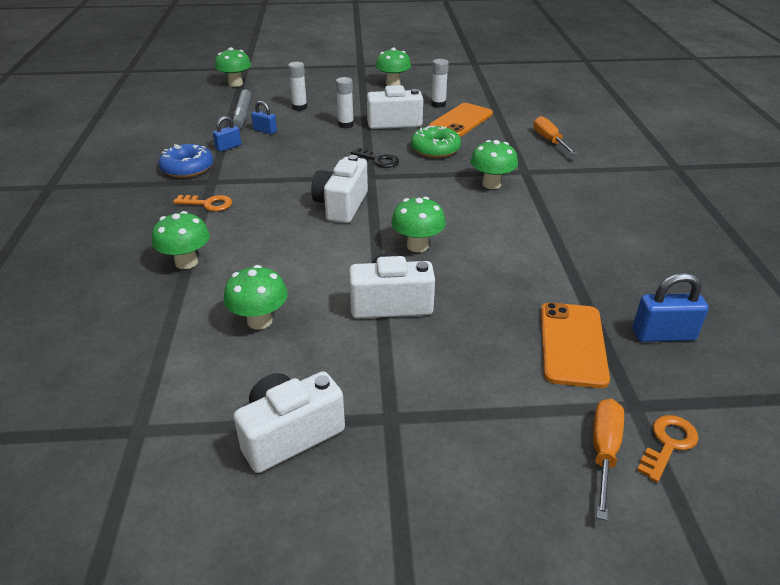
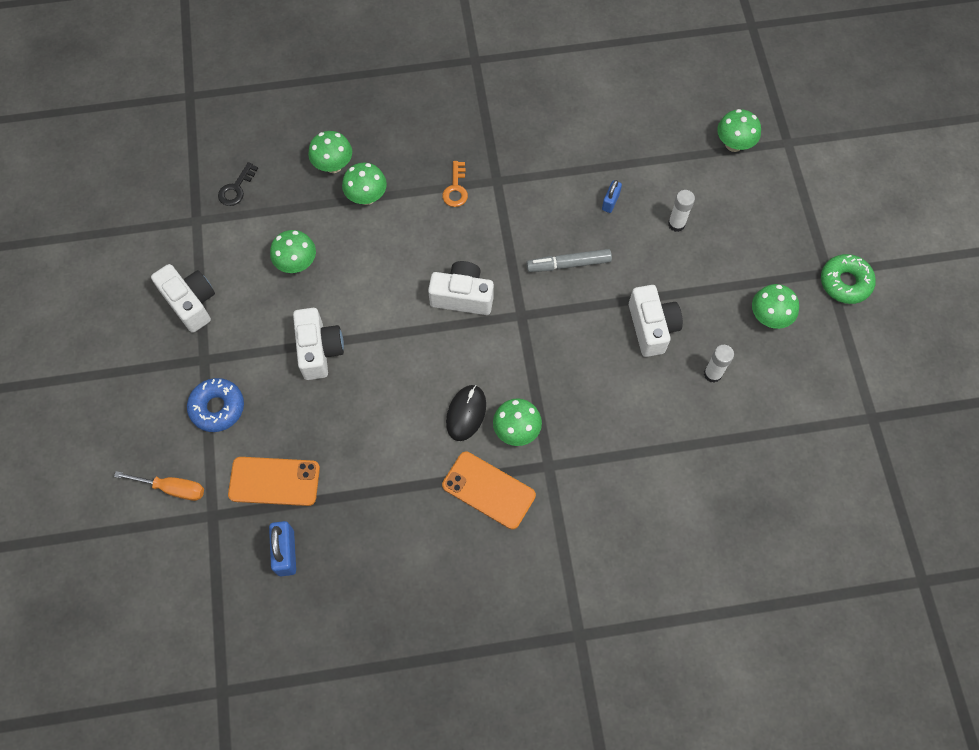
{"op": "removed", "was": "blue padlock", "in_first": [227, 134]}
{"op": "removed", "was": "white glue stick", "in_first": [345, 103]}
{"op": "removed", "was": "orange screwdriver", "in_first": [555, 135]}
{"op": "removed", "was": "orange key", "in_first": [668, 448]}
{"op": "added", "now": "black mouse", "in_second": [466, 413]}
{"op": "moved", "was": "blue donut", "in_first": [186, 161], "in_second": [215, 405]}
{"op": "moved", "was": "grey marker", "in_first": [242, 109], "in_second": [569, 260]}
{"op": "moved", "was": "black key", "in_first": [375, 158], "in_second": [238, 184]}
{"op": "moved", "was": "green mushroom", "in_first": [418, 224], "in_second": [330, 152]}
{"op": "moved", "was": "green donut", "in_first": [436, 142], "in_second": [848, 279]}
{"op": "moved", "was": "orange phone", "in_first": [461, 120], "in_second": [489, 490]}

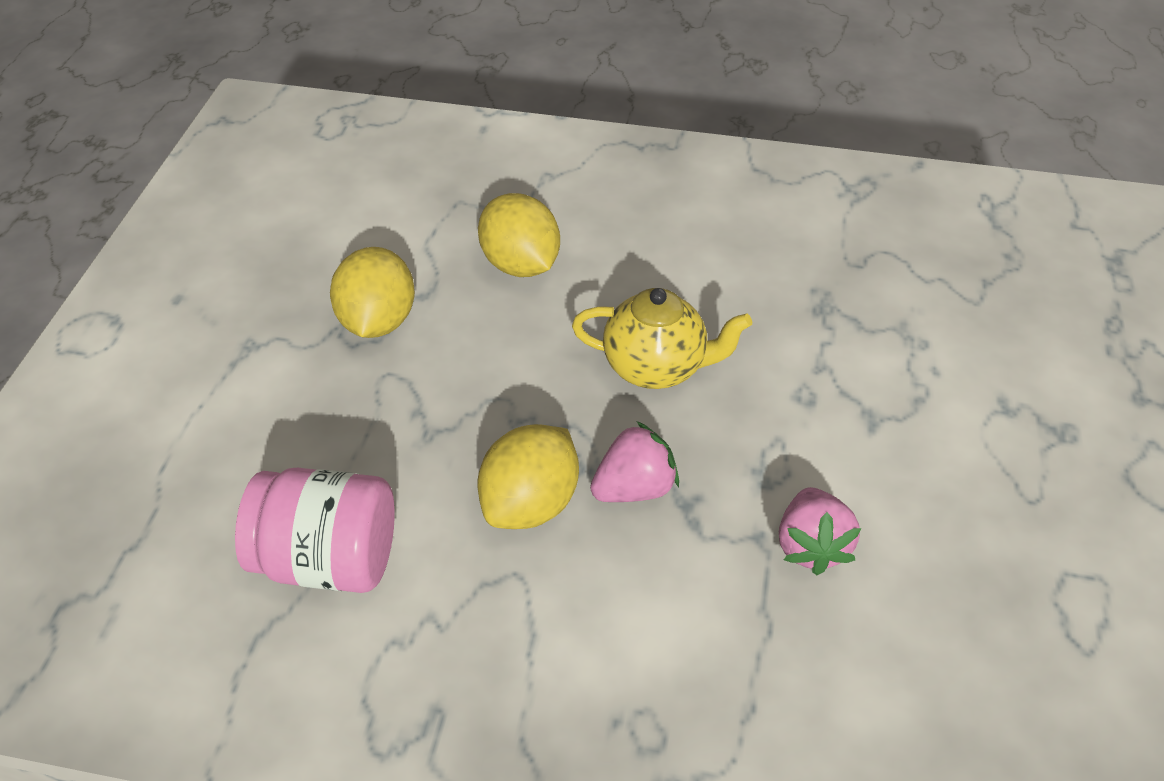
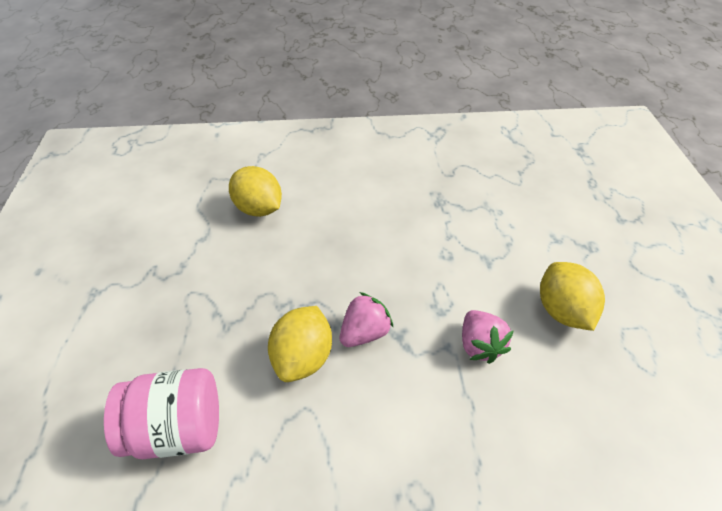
{"op": "removed", "was": "yellow teapot", "in_first": [662, 338]}
{"op": "moved", "was": "yellow lemon", "in_first": [372, 292], "in_second": [572, 296]}

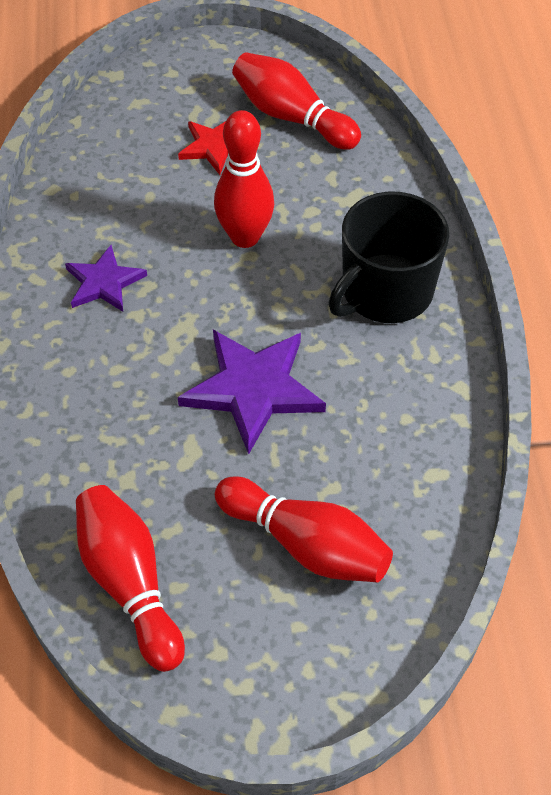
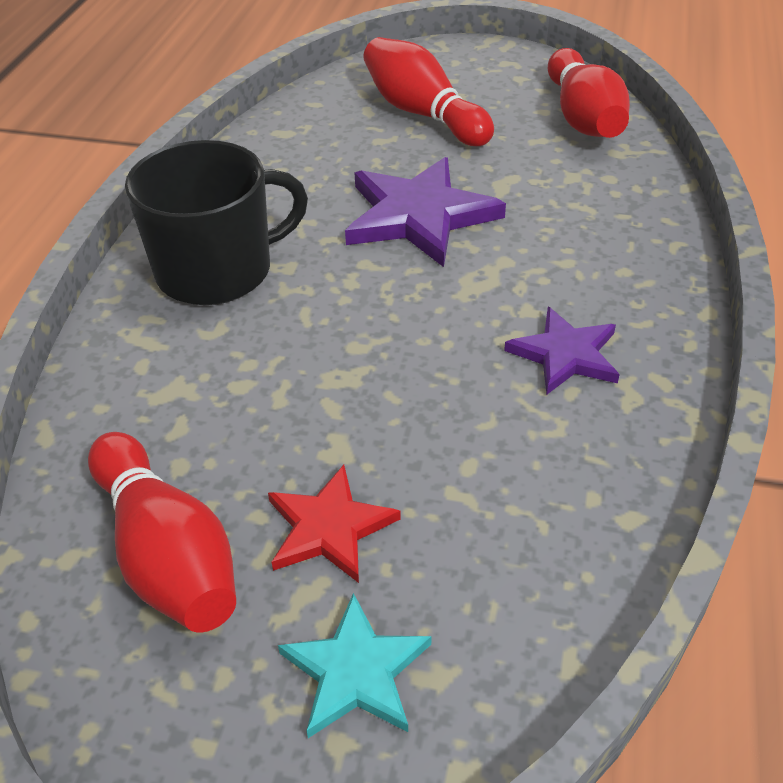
{"op": "removed", "was": "red bowling pin", "in_first": [244, 179]}
{"op": "added", "now": "turquoise star", "in_second": [354, 665]}

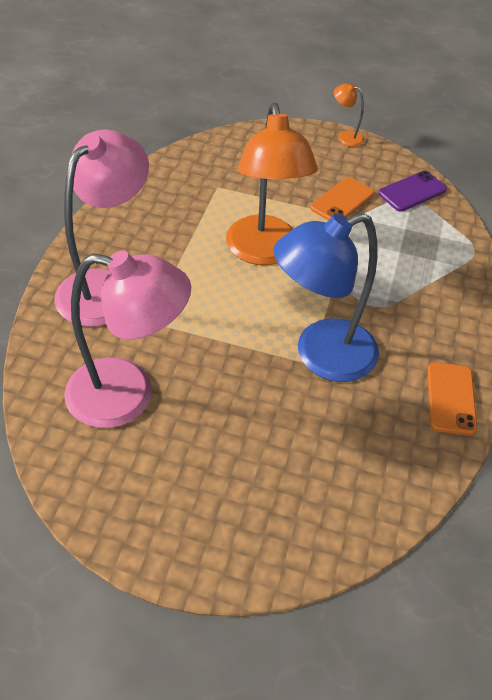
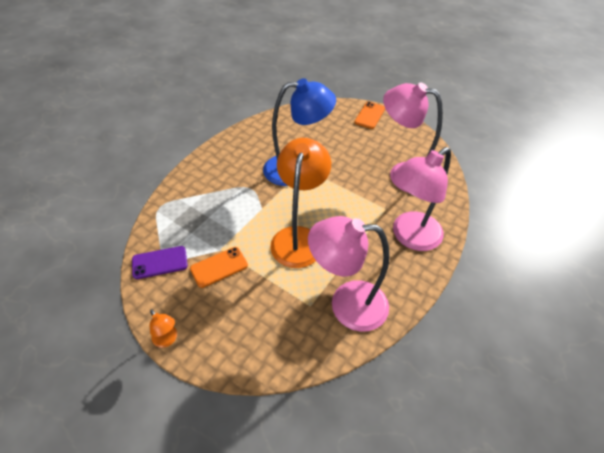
{"op": "added", "now": "pink lamp", "in_second": [349, 274]}
{"op": "moved", "was": "orange phone", "in_first": [452, 398], "in_second": [369, 115]}

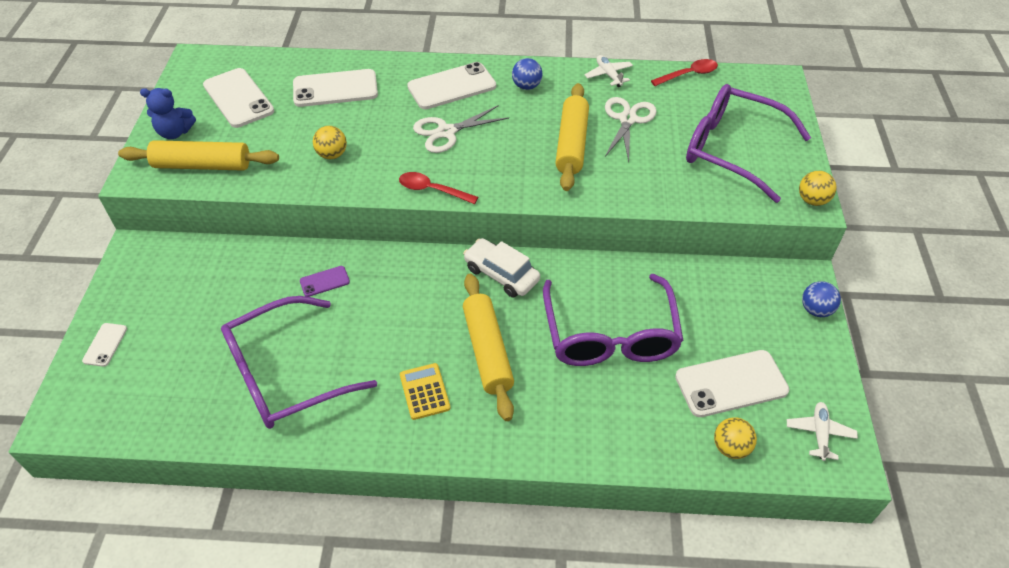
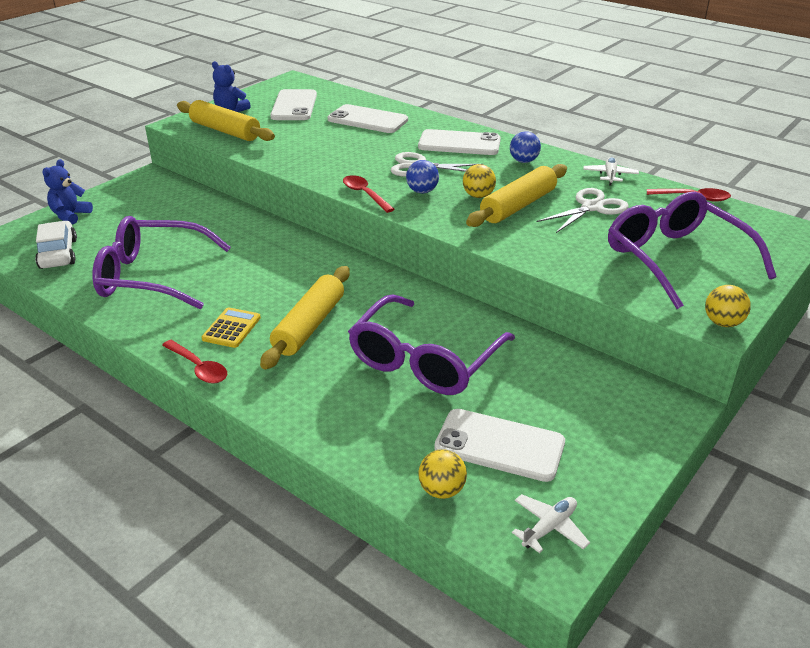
{"op": "removed", "was": "purple phone", "in_first": [325, 281]}
{"op": "added", "now": "red spoon", "in_second": [194, 362]}
{"op": "moved", "was": "yellow ball", "in_first": [330, 142], "in_second": [479, 181]}
{"op": "moved", "was": "white car", "in_first": [501, 268], "in_second": [56, 245]}
{"op": "moved", "was": "blue ball", "in_first": [821, 299], "in_second": [422, 176]}
{"op": "replaced", "was": "white phone", "now": "blue teddy bear", "in_first": [104, 345], "in_second": [67, 191]}

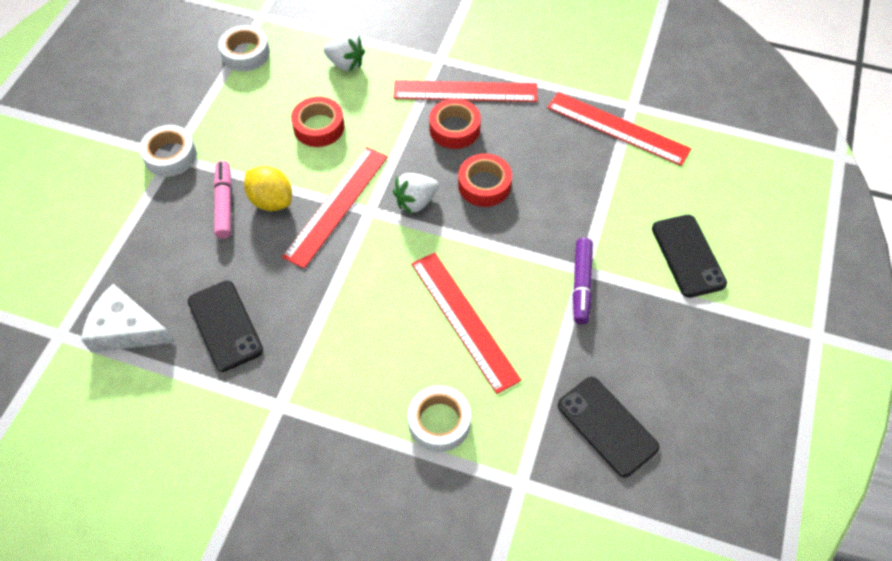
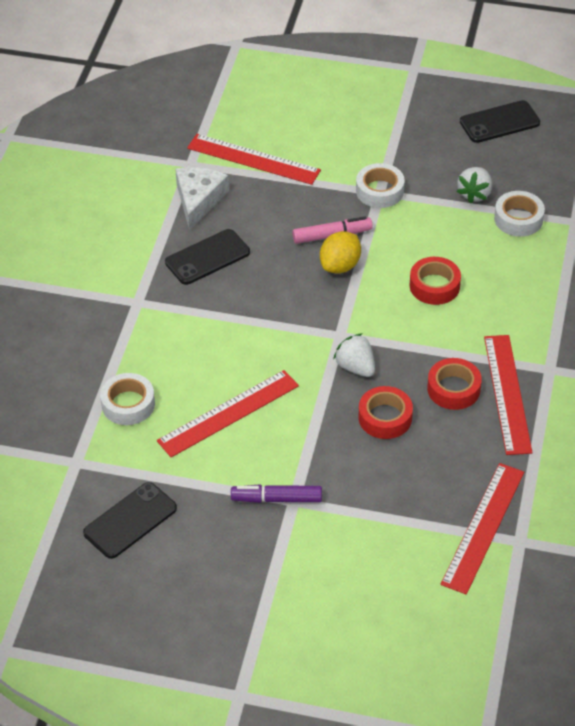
{"op": "moved", "was": "red ruler", "in_first": [335, 208], "in_second": [254, 159]}
{"op": "moved", "was": "white strawberry", "in_first": [344, 52], "in_second": [474, 185]}
{"op": "moved", "was": "black phone", "in_first": [689, 256], "in_second": [500, 121]}

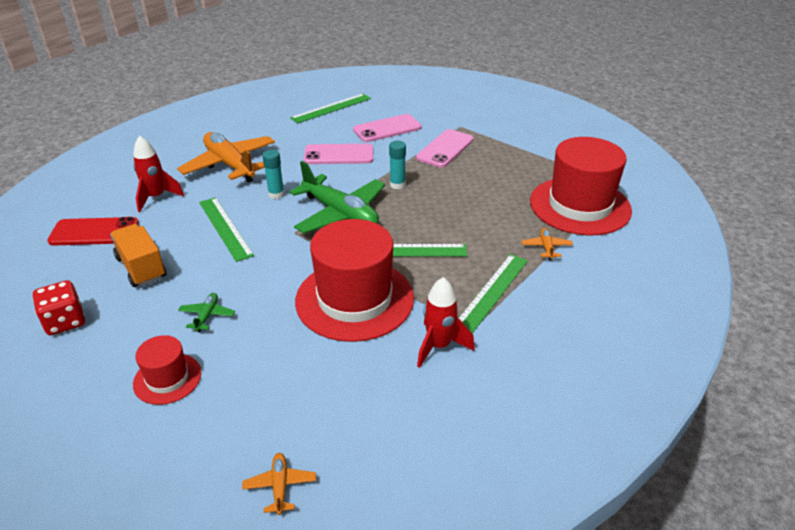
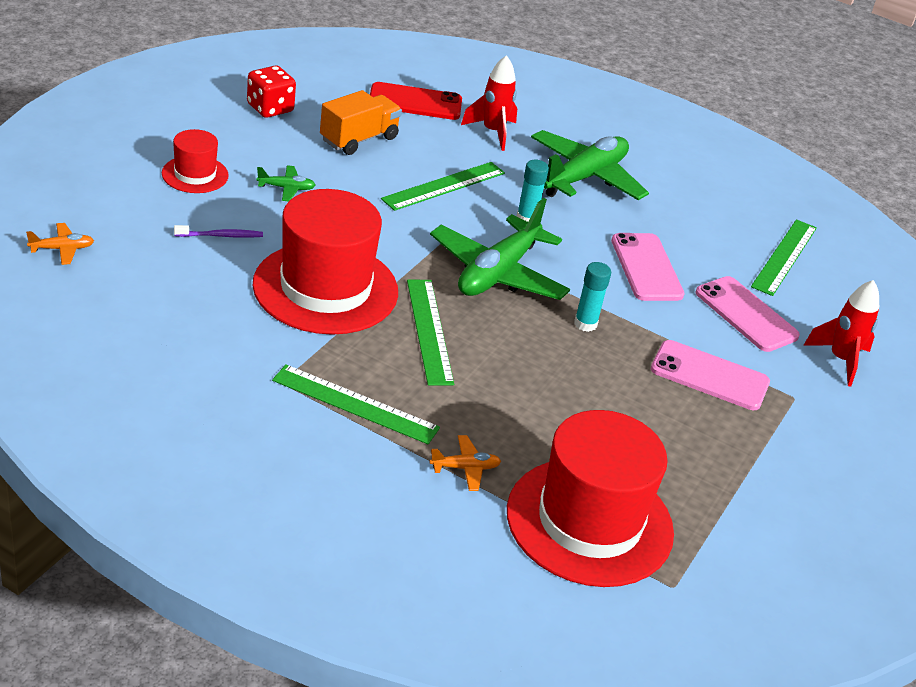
{"op": "added", "now": "purple toothbrush", "in_second": [218, 231]}
{"op": "moved", "was": "red rocket", "in_first": [445, 322], "in_second": [841, 333]}
{"op": "recoloured", "was": "orange plane", "now": "green plane", "in_first": [226, 157], "in_second": [590, 165]}
{"op": "turned", "was": "red phone", "in_first": [93, 231], "in_second": [416, 101], "clockwise": -75}
{"op": "turned", "was": "green ruler", "in_first": [330, 108], "in_second": [784, 257], "clockwise": 75}

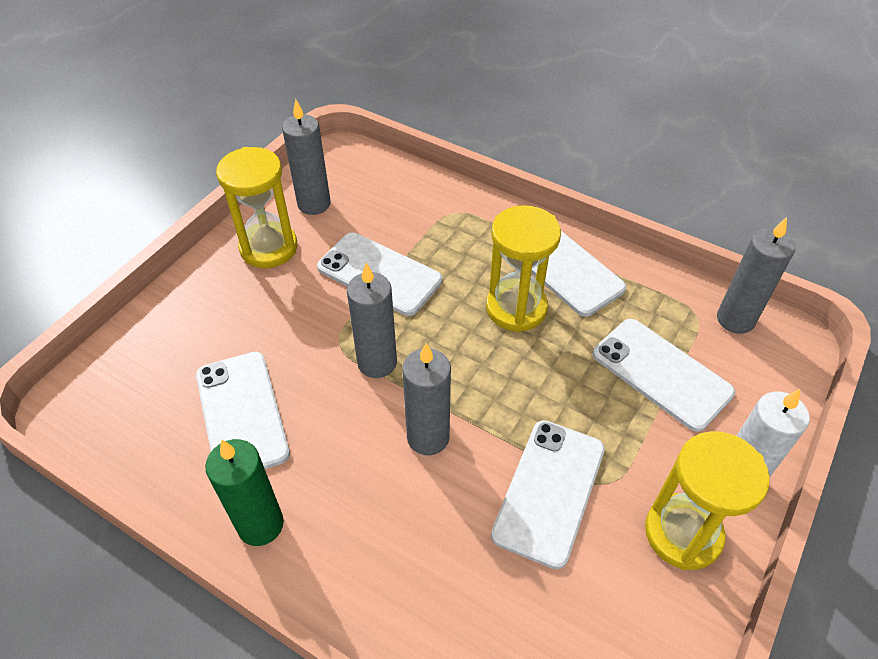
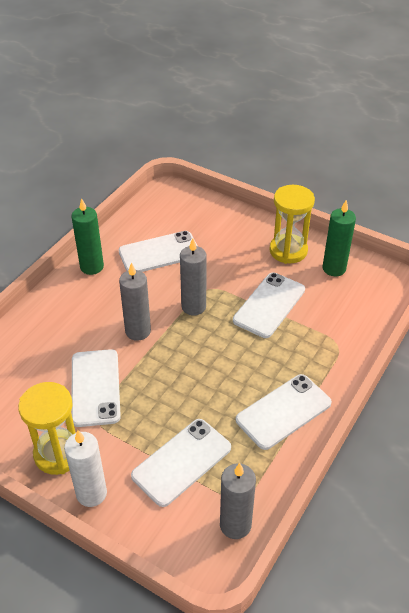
{"op": "removed", "was": "yellow hourglass", "in_first": [523, 268]}
{"op": "recoloured", "was": "grey candle", "now": "green candle", "in_first": [306, 157], "in_second": [339, 238]}
{"op": "turned", "was": "white phone", "in_first": [548, 494], "in_second": [96, 388], "clockwise": 60}

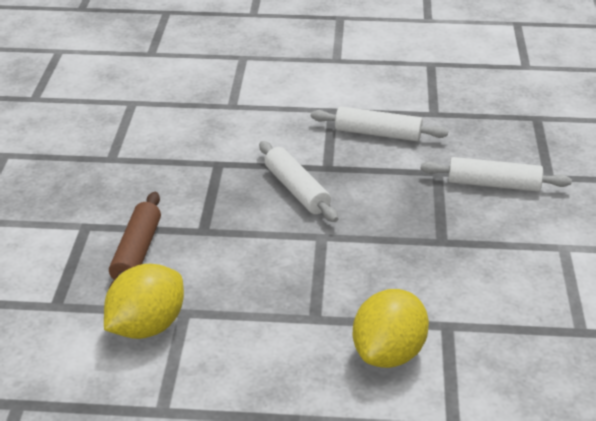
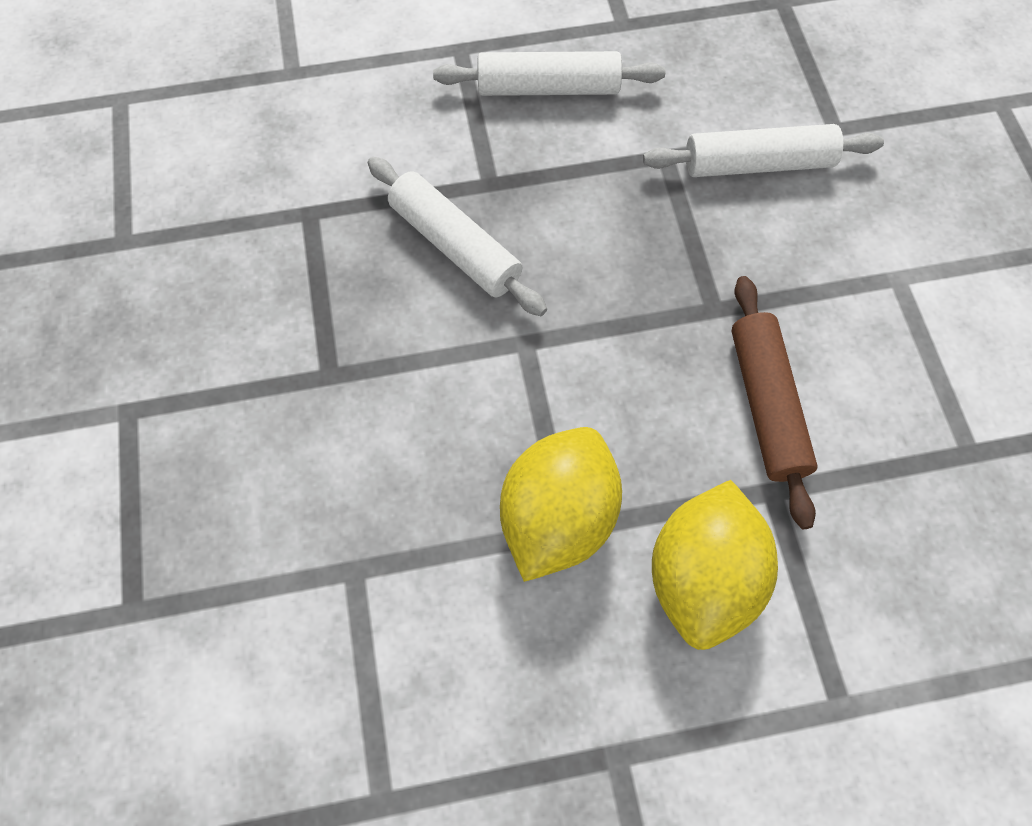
{"op": "moved", "was": "yellow lemon", "in_first": [144, 301], "in_second": [561, 504]}
{"op": "moved", "was": "brown rolling pin", "in_first": [135, 240], "in_second": [774, 402]}

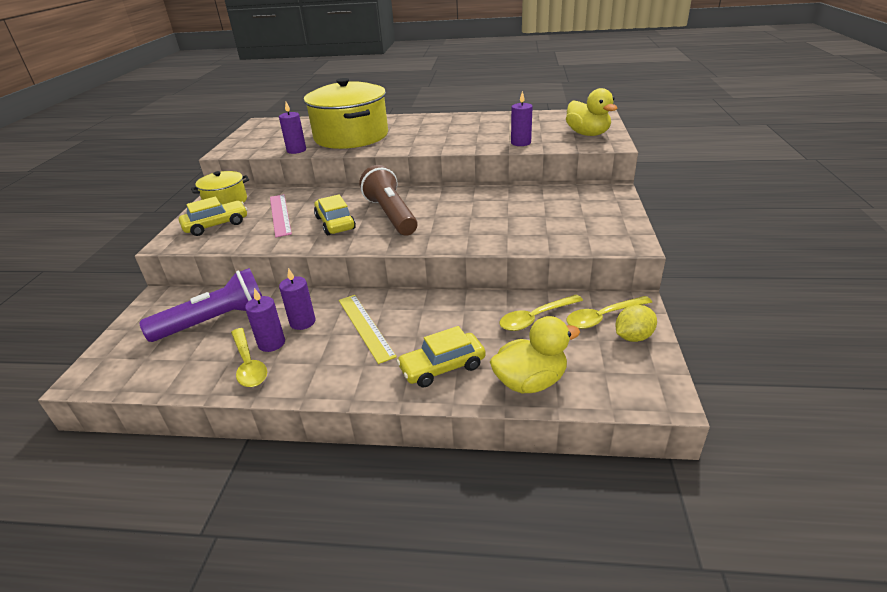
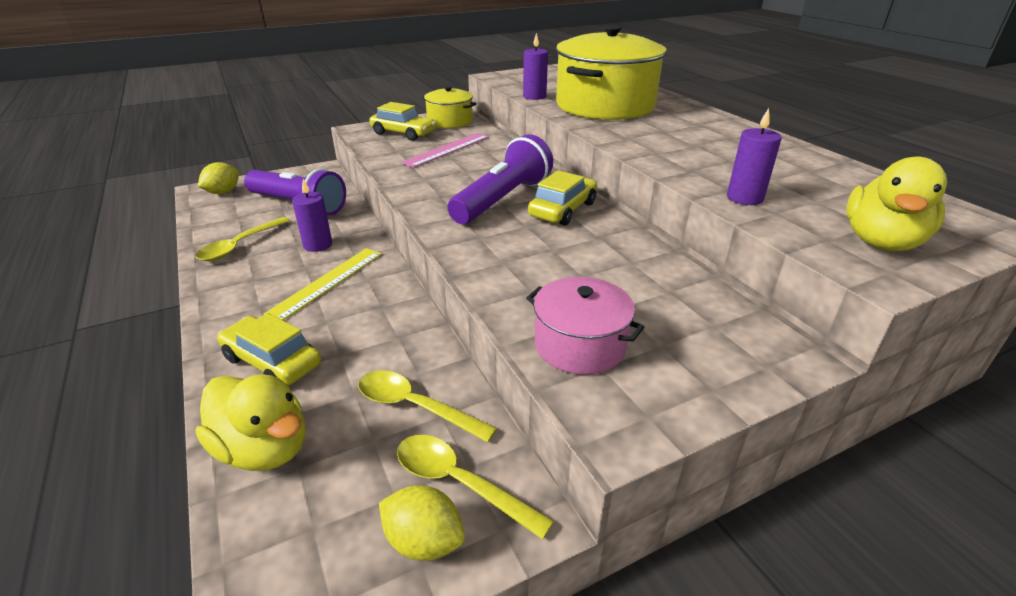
{"op": "removed", "was": "purple candle", "in_first": [265, 320]}
{"op": "added", "now": "yellow lemon", "in_second": [218, 178]}
{"op": "added", "now": "pink pot", "in_second": [585, 326]}
{"op": "moved", "was": "yellow car", "in_first": [335, 215], "in_second": [562, 198]}
{"op": "recoloured", "was": "brown flashlight", "now": "purple flashlight", "in_first": [388, 200], "in_second": [500, 179]}

